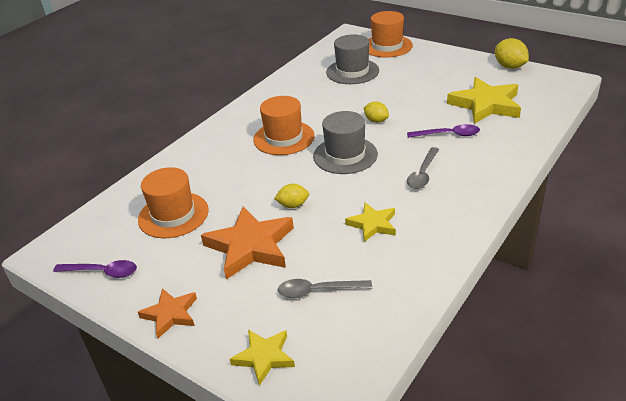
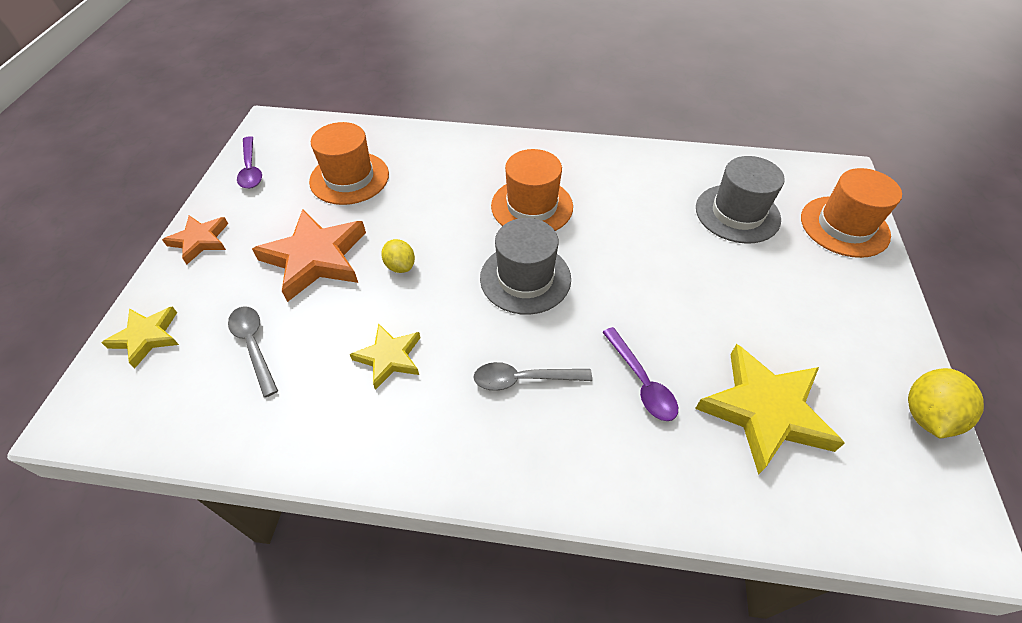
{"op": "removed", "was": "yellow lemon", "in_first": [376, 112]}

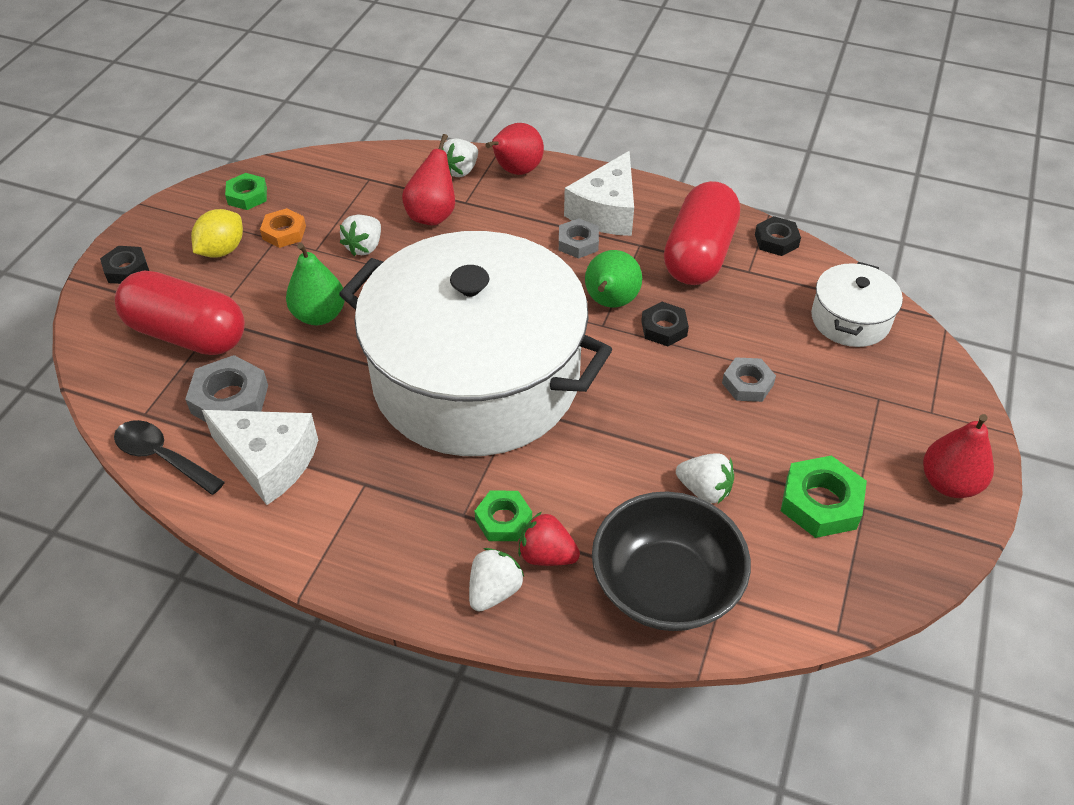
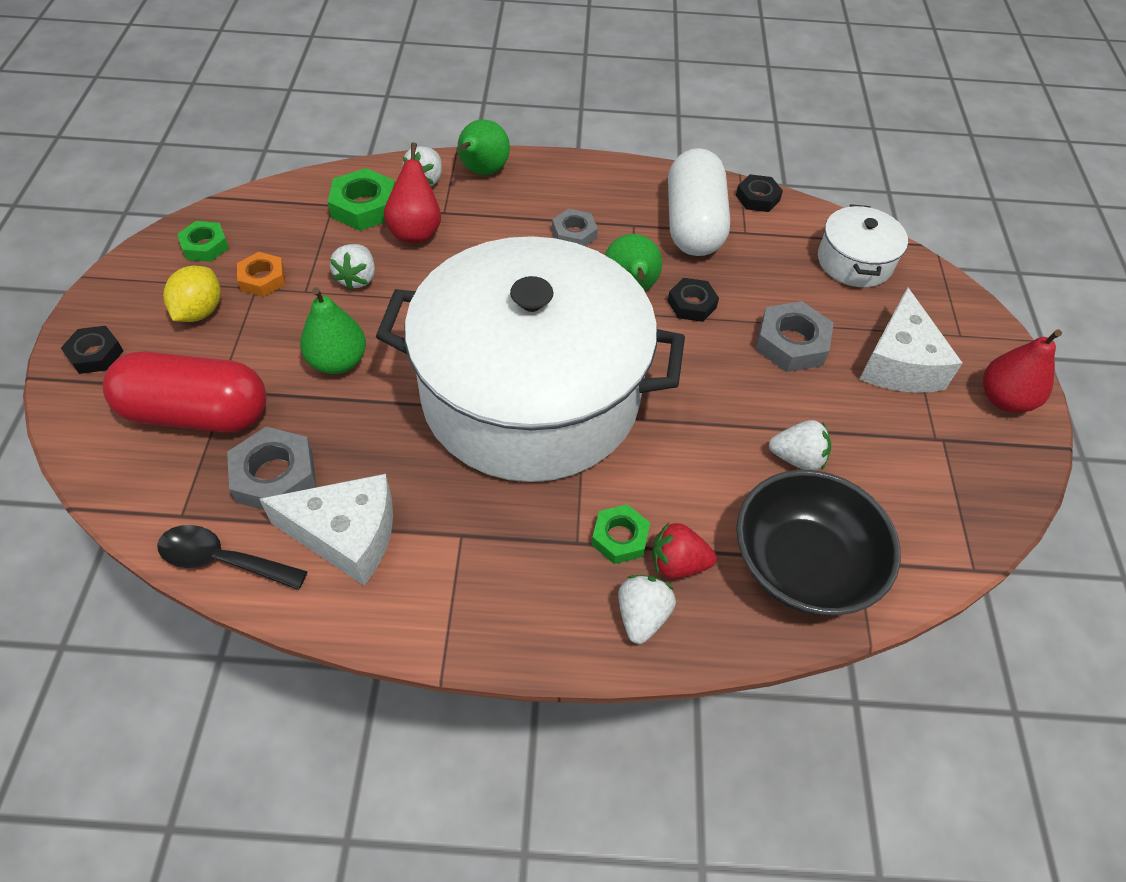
{"op": "moved", "was": "white cheese", "in_first": [599, 193], "in_second": [910, 339]}
{"op": "moved", "was": "green nut", "in_first": [824, 496], "in_second": [361, 199]}
{"op": "recoloured", "was": "red pear", "now": "green pear", "in_first": [514, 149], "in_second": [484, 147]}
{"op": "recoloured", "was": "red capsule", "now": "white capsule", "in_first": [702, 233], "in_second": [699, 202]}
{"op": "resized", "was": "grey nut", "in_first": [749, 379], "in_second": [794, 336], "ratio": 1.53}

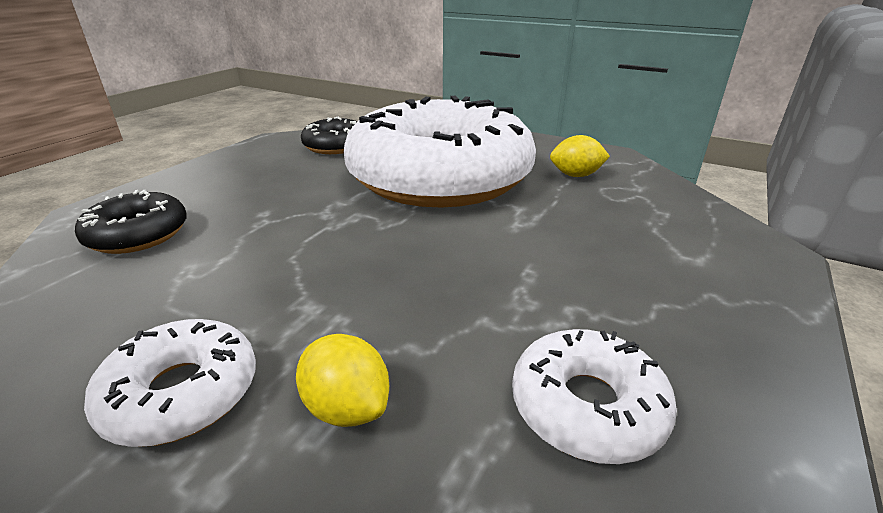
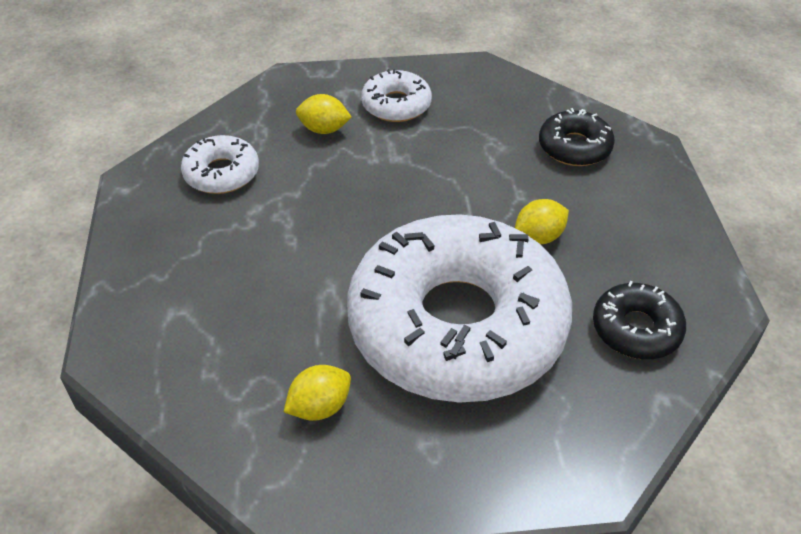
{"op": "added", "now": "yellow lemon", "in_second": [542, 221]}

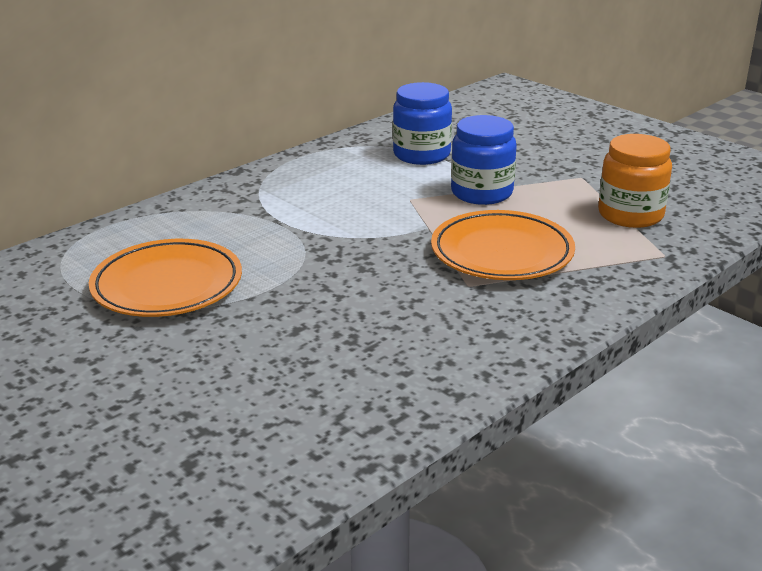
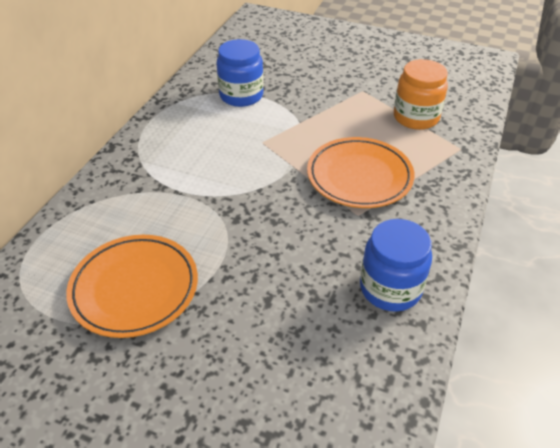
{"op": "moved", "was": "blue jar", "in_first": [484, 160], "in_second": [396, 265]}

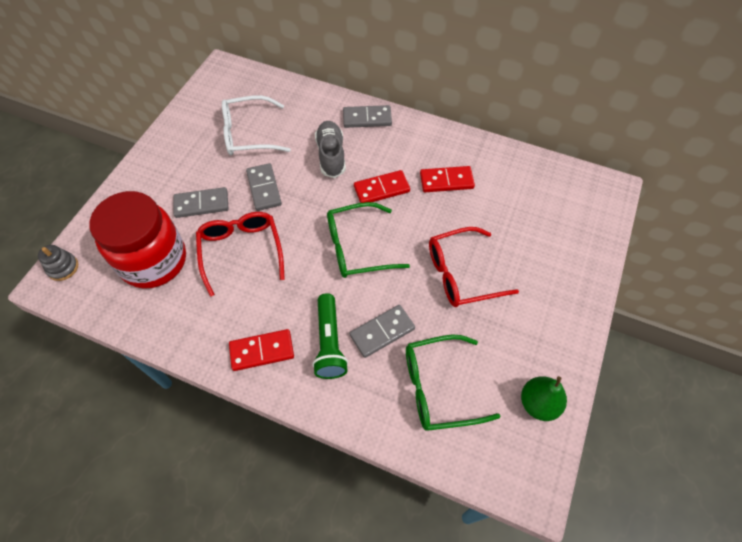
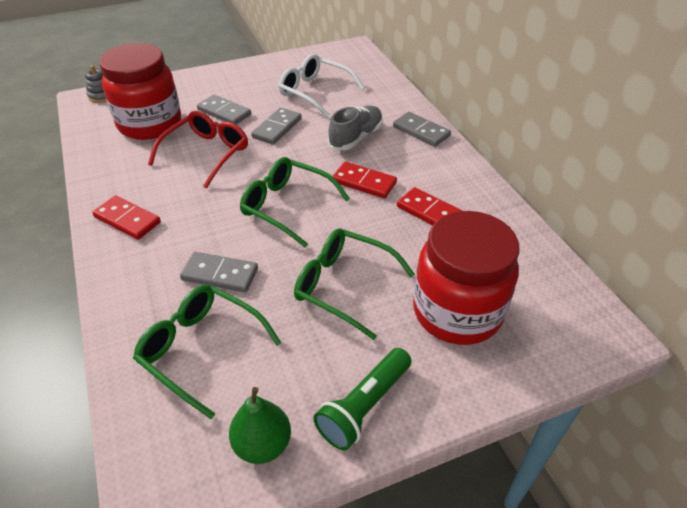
{"op": "added", "now": "red jar", "in_second": [466, 278]}
{"op": "moved", "was": "green flashlight", "in_first": [330, 336], "in_second": [362, 399]}
{"op": "recoloured", "was": "red glasses", "now": "green glasses", "in_first": [474, 267], "in_second": [354, 284]}

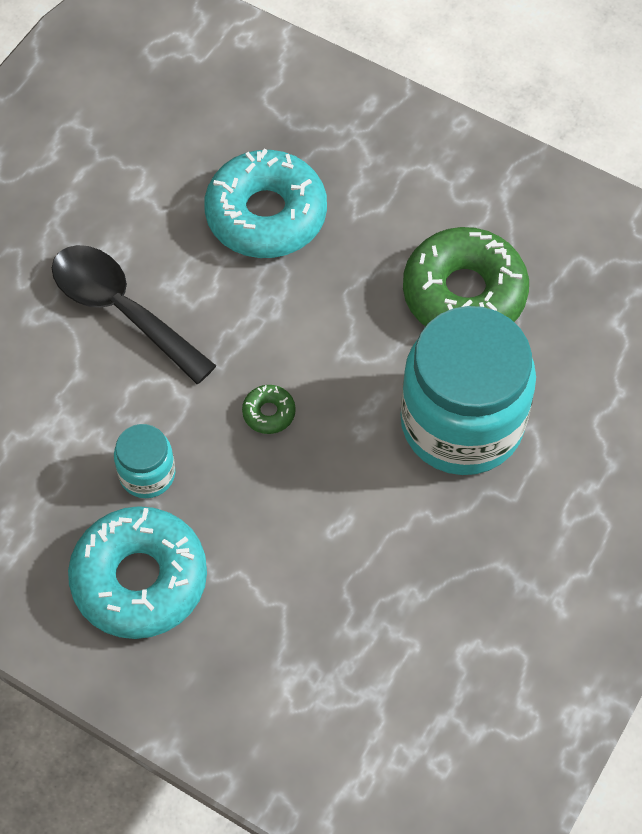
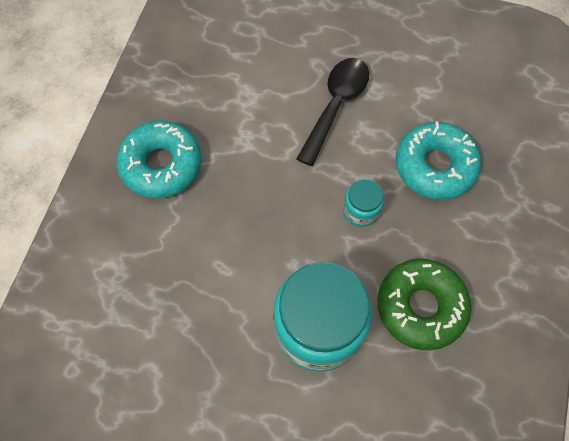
{"op": "removed", "was": "green donut", "in_first": [269, 409]}
{"op": "moved", "was": "turquoise jar", "in_first": [144, 461], "in_second": [363, 203]}

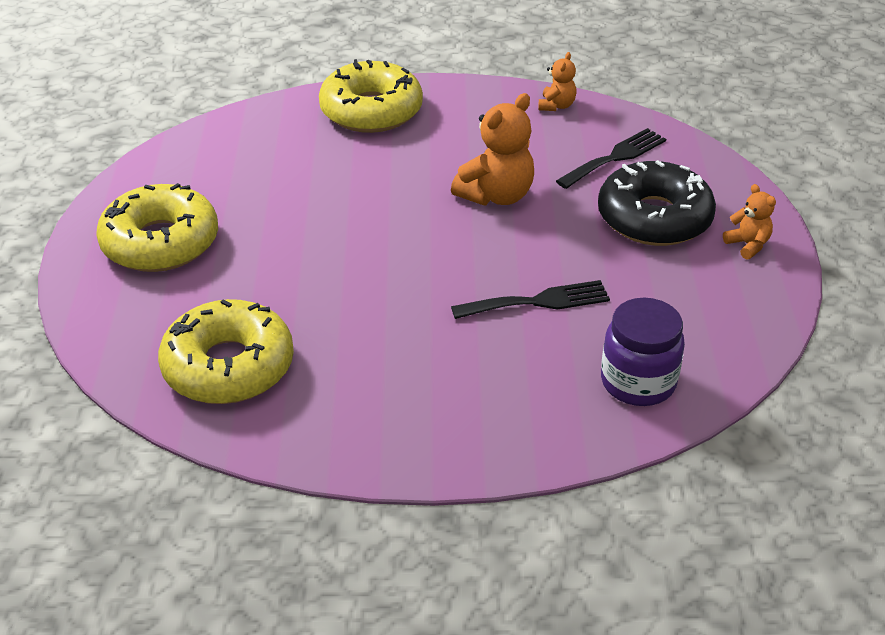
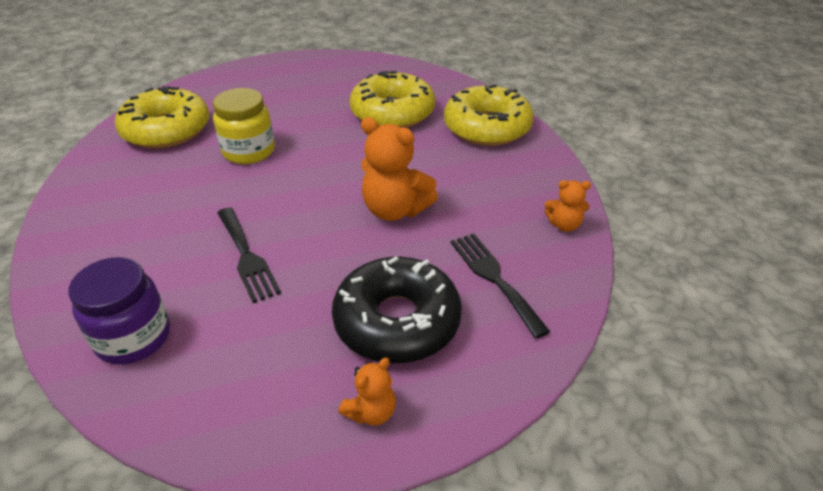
{"op": "added", "now": "yellow jar", "in_second": [244, 126]}
{"op": "moved", "was": "yellow donut", "in_first": [157, 227], "in_second": [392, 99]}
{"op": "turned", "was": "black fork", "in_first": [611, 158], "in_second": [501, 286], "clockwise": -150}

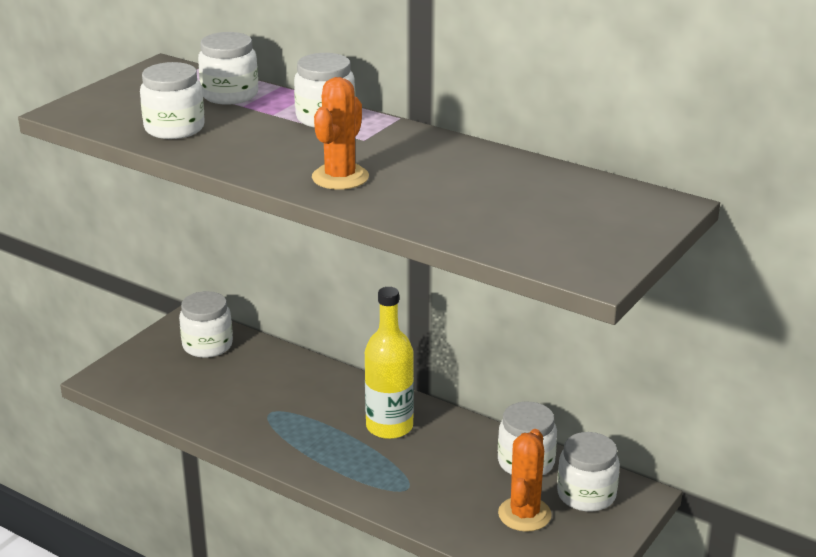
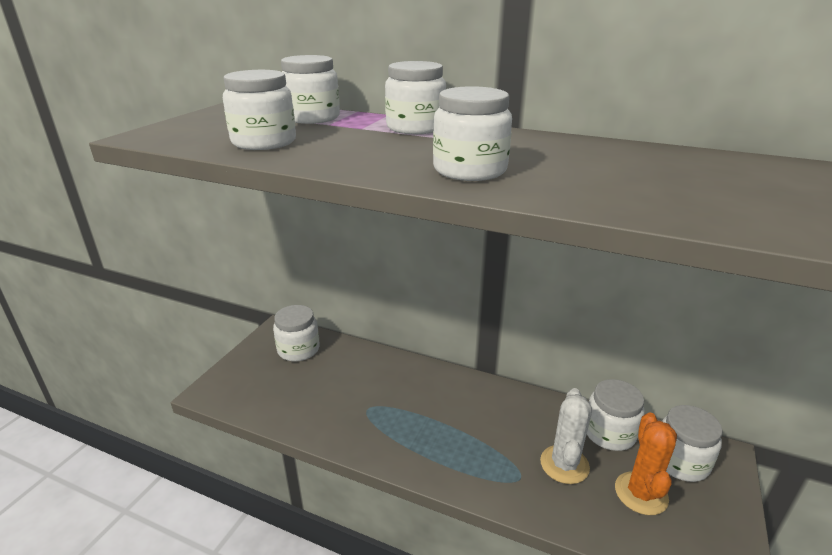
{"op": "removed", "was": "yellow bottle", "in_first": [389, 363]}
{"op": "added", "now": "white cactus", "in_second": [566, 436]}
{"op": "replaced", "was": "orange cactus", "now": "white jar", "in_first": [340, 133], "in_second": [472, 133]}

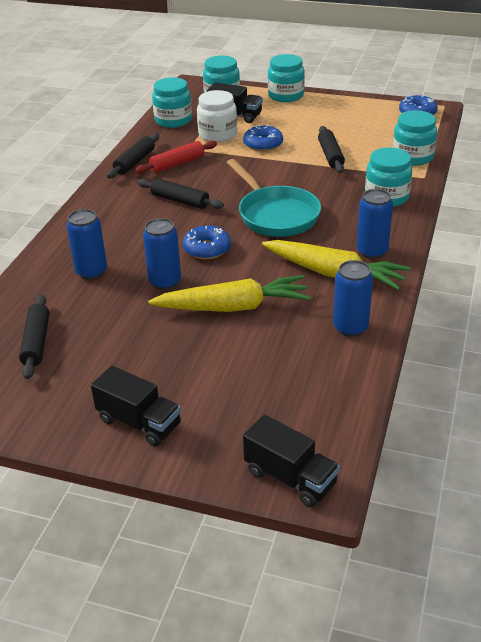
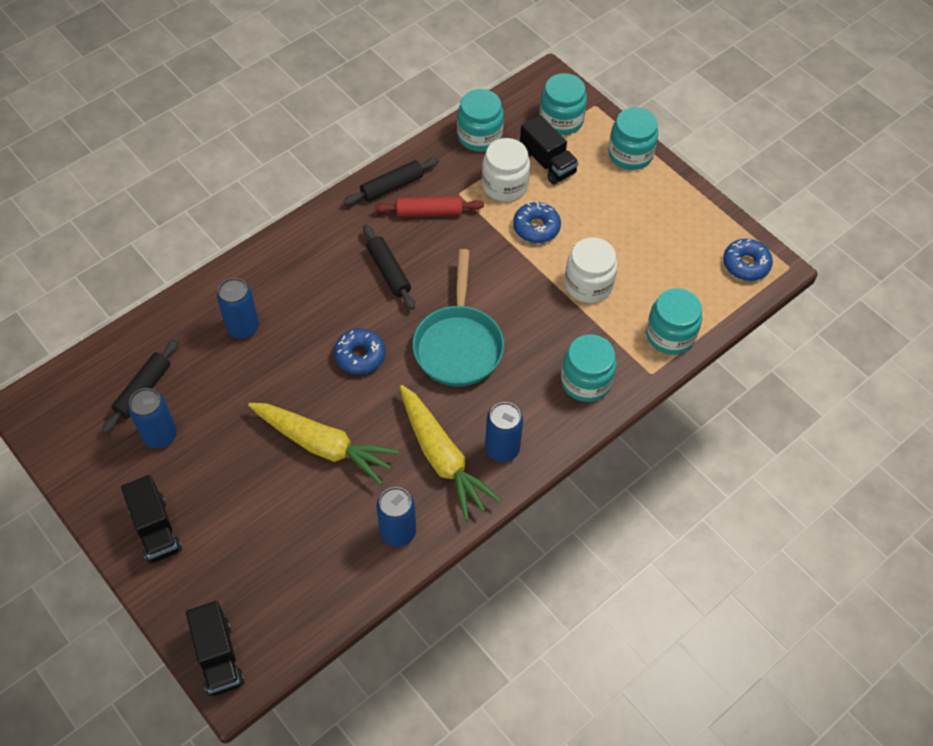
{"op": "moved", "was": "blue can", "in_first": [162, 254], "in_second": [152, 418]}
{"op": "replaced", "was": "black rolling pin", "now": "white jar", "in_first": [331, 149], "in_second": [591, 270]}

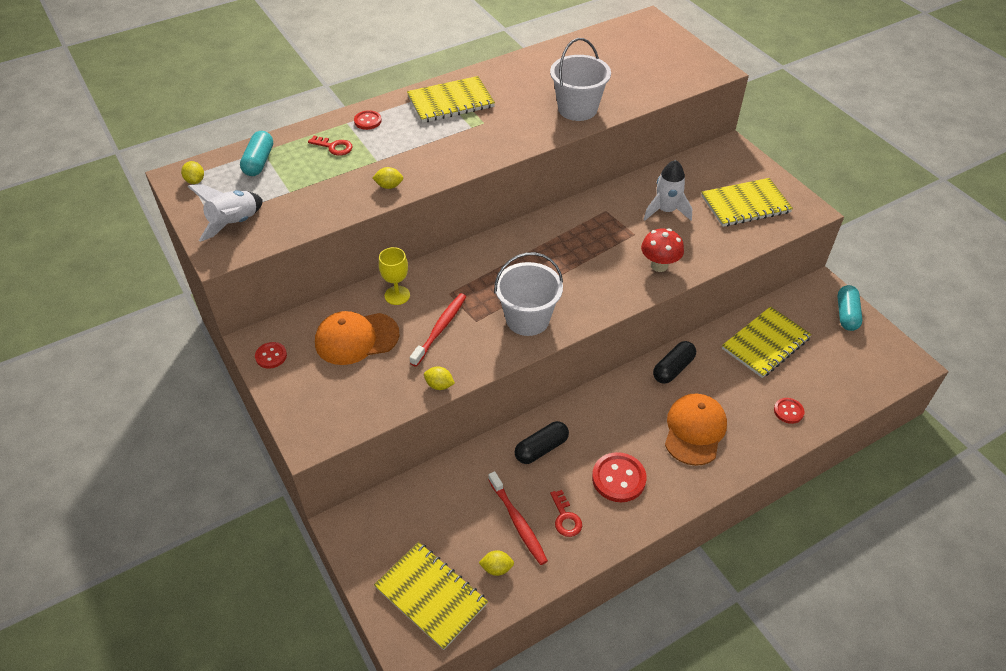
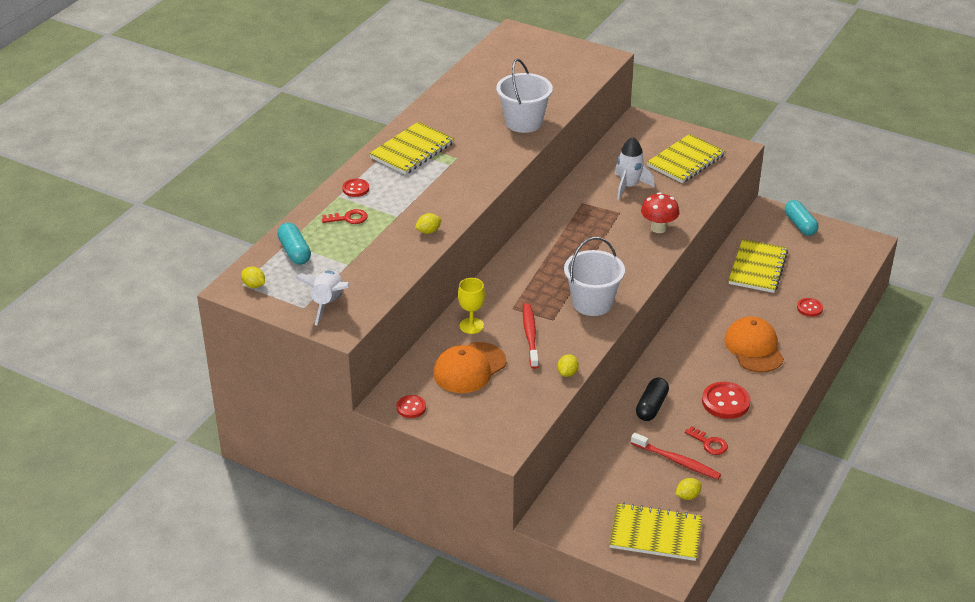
{"op": "removed", "was": "black capsule", "in_first": [674, 362]}
{"op": "turned", "was": "yellow lemon", "in_first": [439, 378], "in_second": [568, 365], "clockwise": -60}

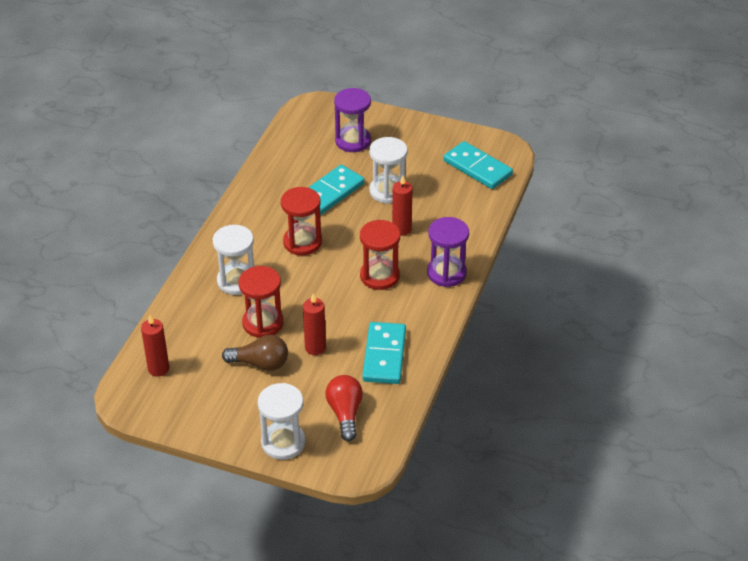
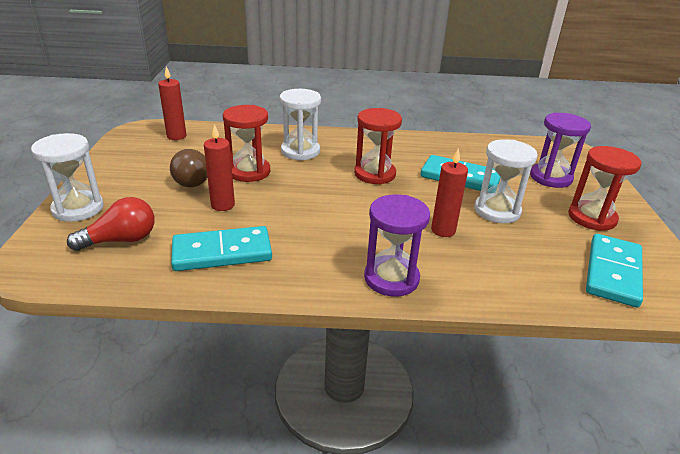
{"op": "moved", "was": "red hourglass", "in_first": [380, 255], "in_second": [604, 188]}

